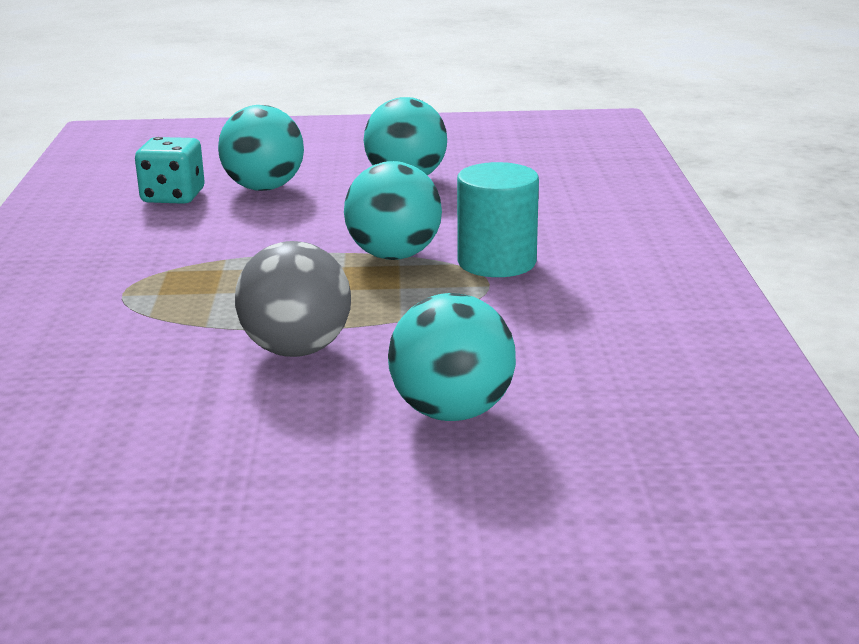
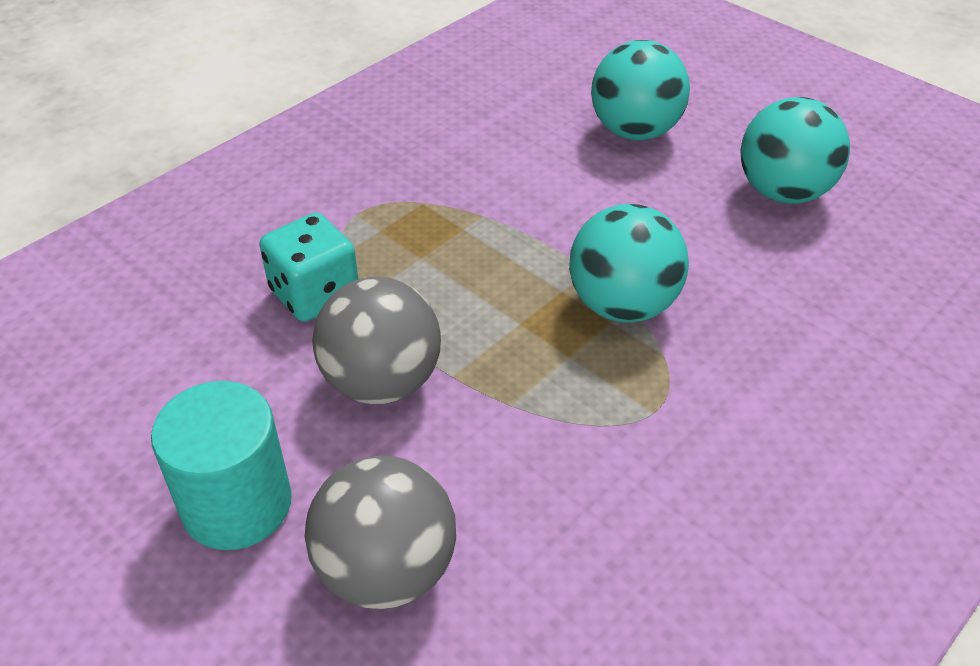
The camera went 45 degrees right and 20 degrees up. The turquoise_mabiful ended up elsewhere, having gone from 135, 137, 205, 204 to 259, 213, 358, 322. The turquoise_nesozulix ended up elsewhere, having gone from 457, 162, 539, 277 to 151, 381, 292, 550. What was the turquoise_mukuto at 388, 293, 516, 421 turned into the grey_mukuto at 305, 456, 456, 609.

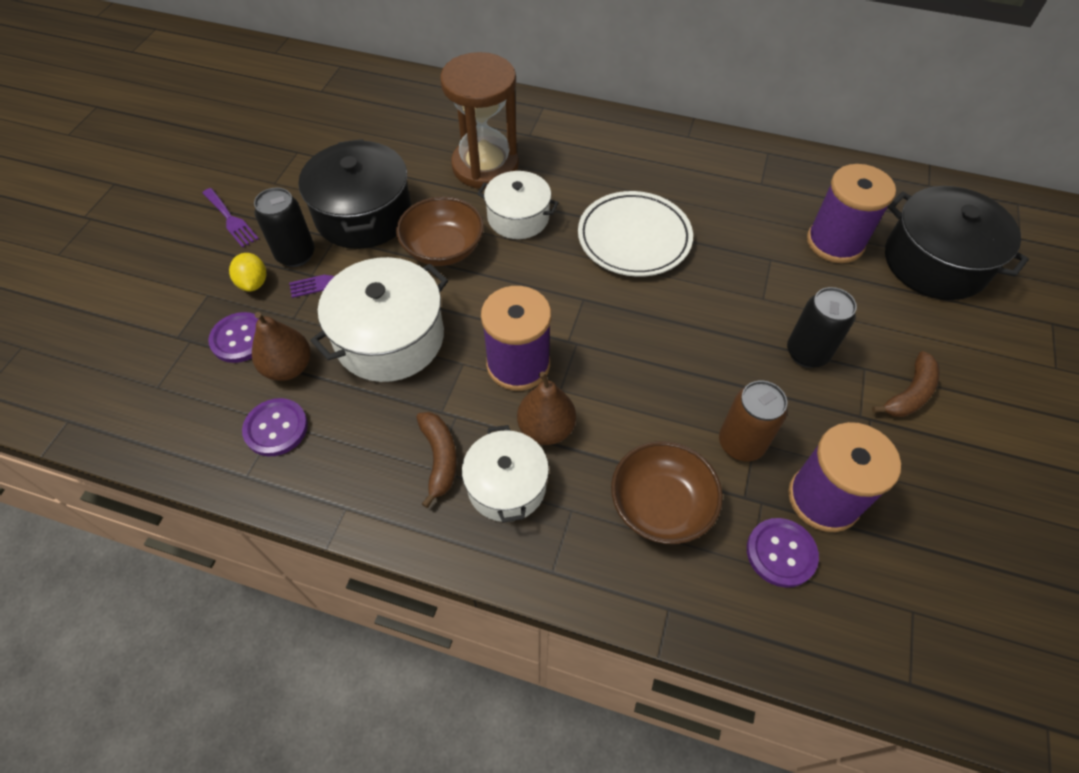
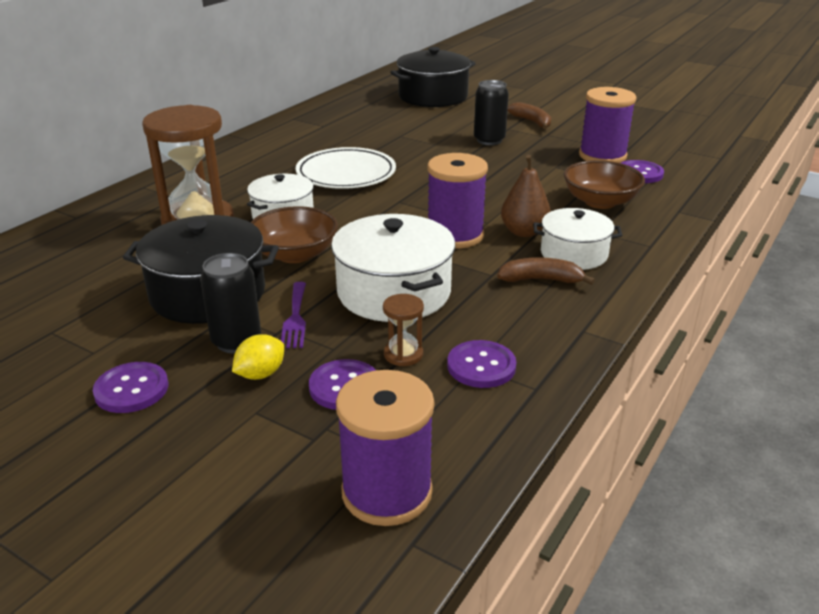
The camera went 75 degrees left and 25 degrees down. The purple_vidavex ended up elsewhere, having gone from 807, 164, 896, 263 to 336, 370, 434, 526. Where the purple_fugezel stood at 203, 188, 259, 248, the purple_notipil came to stand at 93, 362, 168, 413. The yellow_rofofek at 229, 253, 266, 292 ended up facing another way, 45 degrees counterclockwise from before. Where the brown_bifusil stood at 252, 312, 311, 381, the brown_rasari came to stand at 383, 294, 424, 366. The second view lost the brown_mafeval at 719, 381, 787, 461.

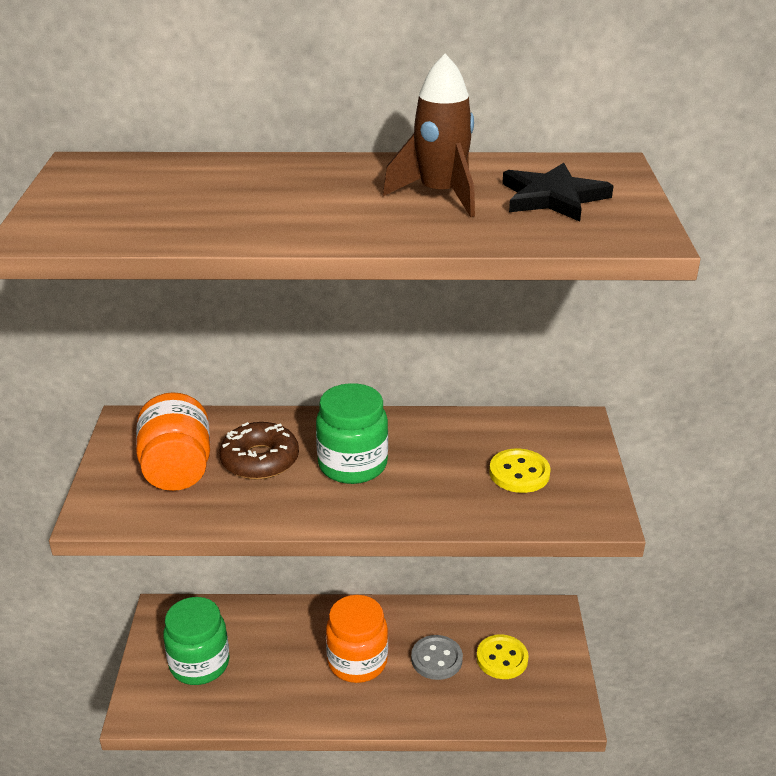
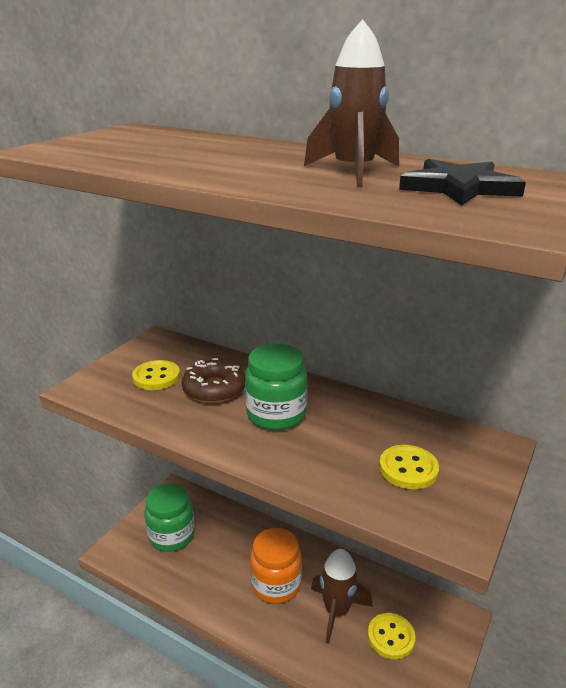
The camera went 30 degrees right and 5 degrees down. Where the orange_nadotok stood at 136, 392, 210, 491, the yellow_notipil came to stand at 132, 360, 180, 390. Where the grey_notipil stood at 411, 635, 463, 680, the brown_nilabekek came to stand at 311, 549, 373, 644.

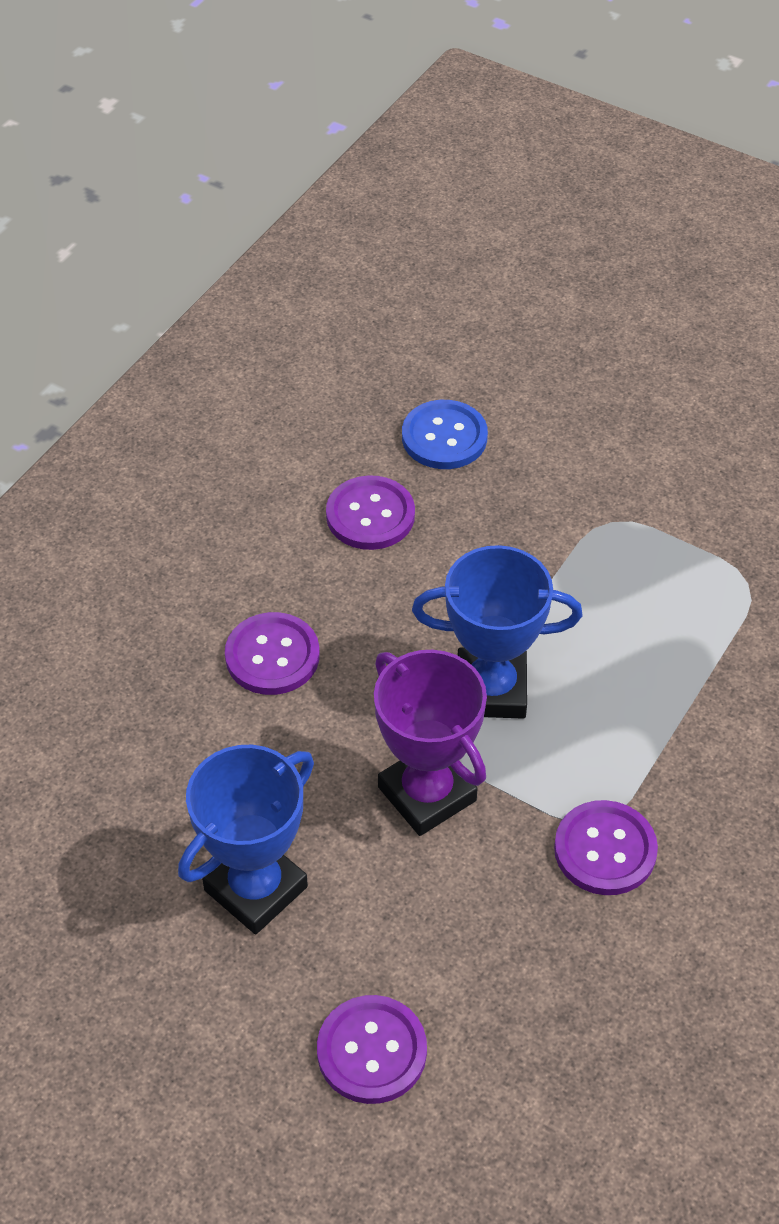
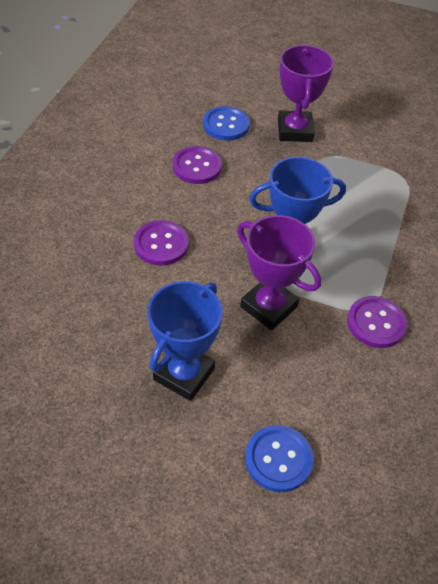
The camera went 15 degrees left and 0 degrees up. What was the purple_notipil at 317, 995, 427, 1104 turned into the blue_notipil at 245, 425, 314, 492. The second view gained the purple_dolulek at 278, 45, 334, 142.

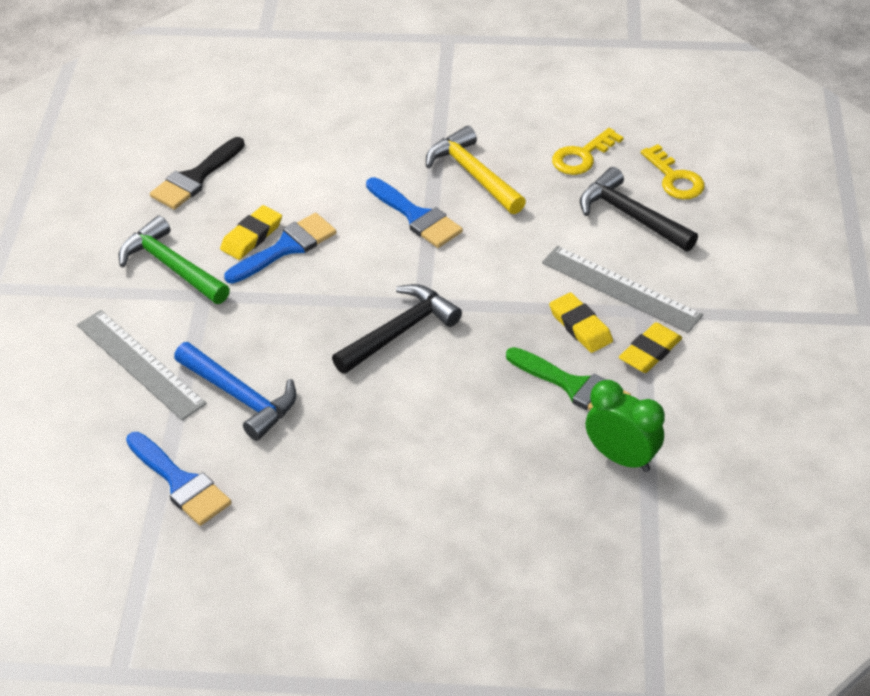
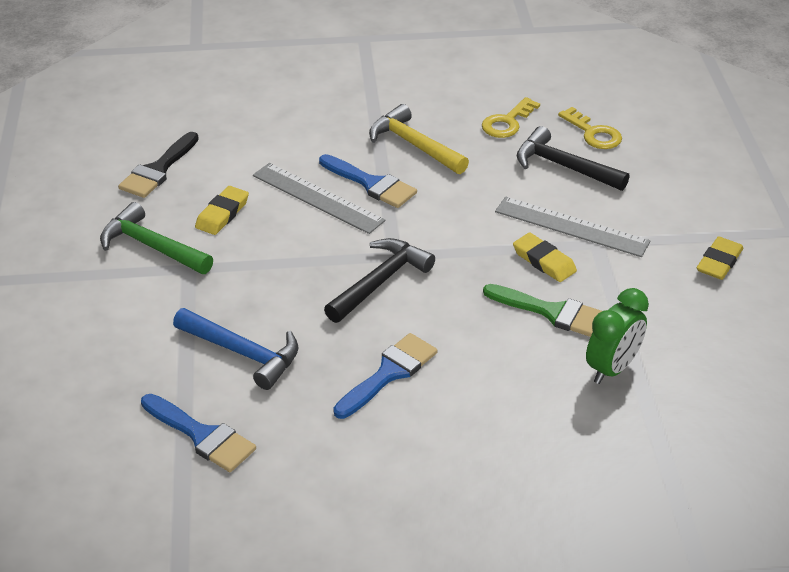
The camera went 10 degrees left and 5 degrees down. The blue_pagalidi ended up elsewhere, having gone from 224, 213, 337, 284 to 333, 333, 437, 419. The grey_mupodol ended up elsewhere, having gone from 77, 310, 207, 420 to 253, 163, 386, 234. The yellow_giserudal ended up elsewhere, having gone from 619, 322, 682, 373 to 696, 236, 743, 280. The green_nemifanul at 586, 380, 665, 472 ended up facing another way, 105 degrees clockwise from before.

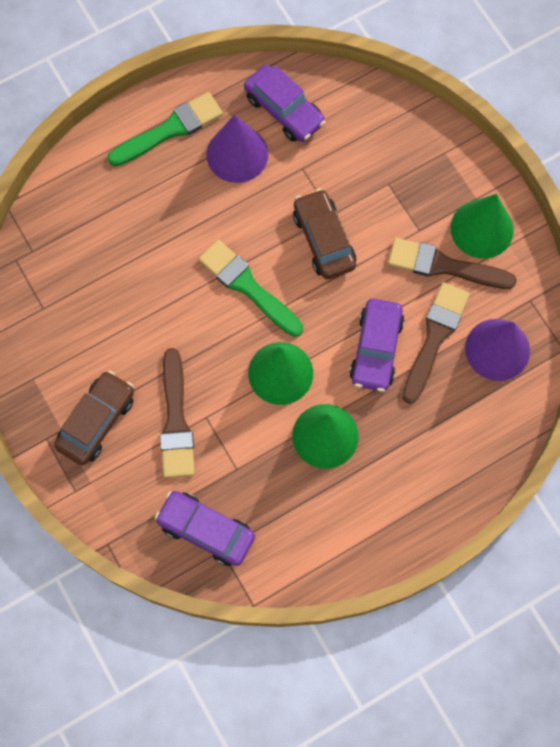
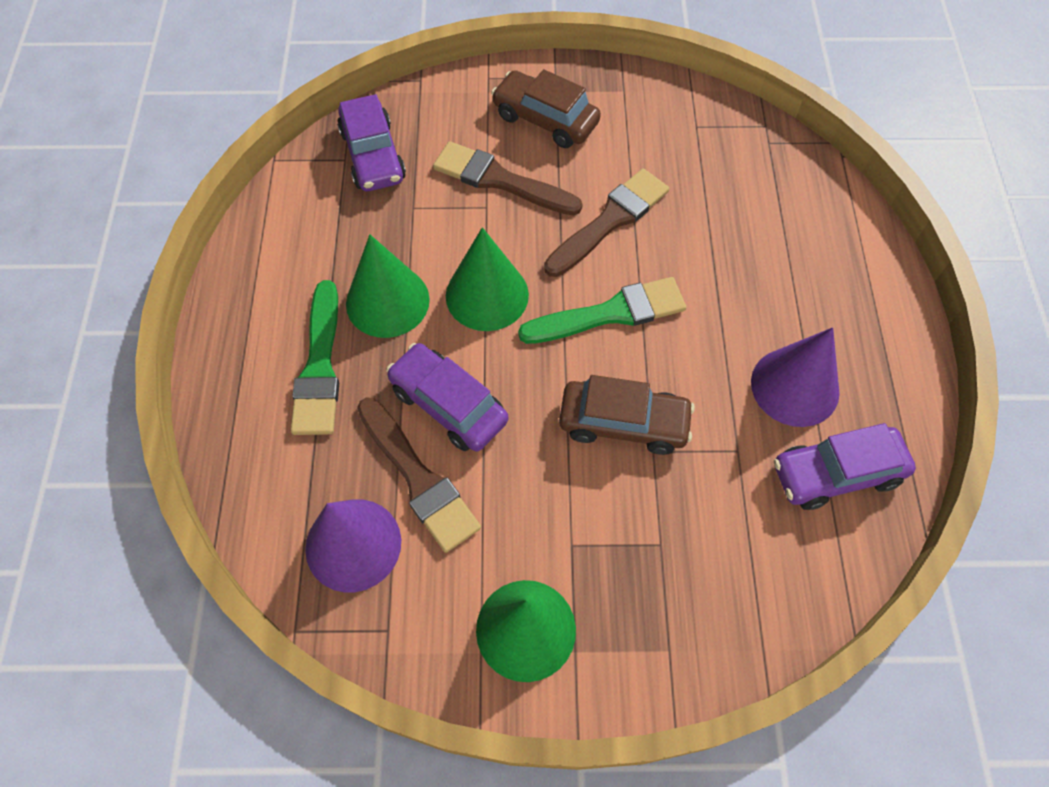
The camera went 120 degrees right and 10 degrees down. The green_pagalidi ended up elsewhere, having gone from 107, 92, 223, 166 to 291, 280, 339, 435. The brown_pagalidi ended up elsewhere, having gone from 388, 238, 517, 289 to 544, 168, 669, 277. The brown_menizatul at 54, 370, 134, 465 ended up facing another way, 150 degrees clockwise from before. The purple_menizatul at 155, 491, 255, 566 ended up facing another way, 105 degrees clockwise from before.

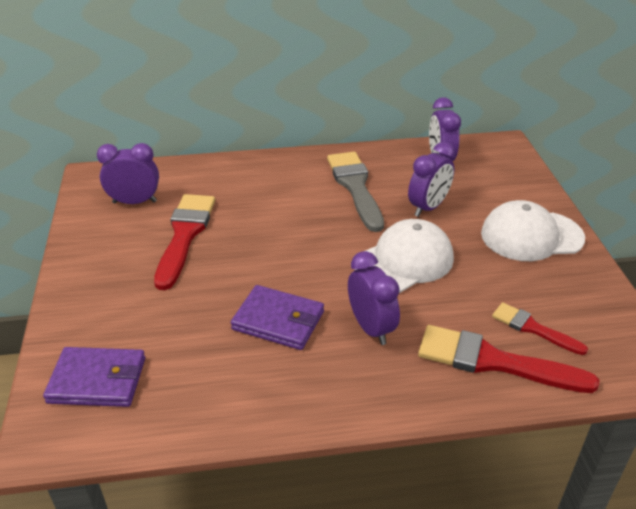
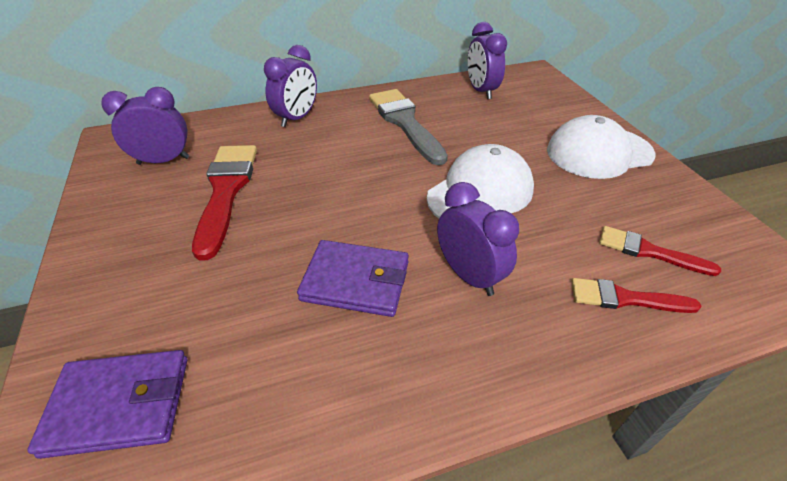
The camera went 10 degrees left and 5 degrees up. The purple_nemifanul ended up elsewhere, having gone from 408, 142, 455, 217 to 264, 45, 317, 127. The size of the red_pagalidi at 418, 325, 599, 393 changed by a factor of 0.58.

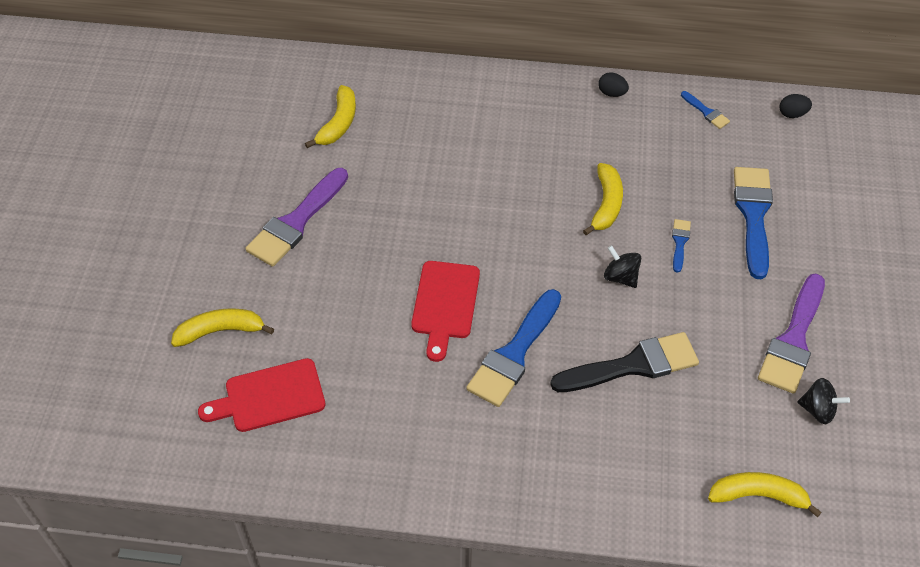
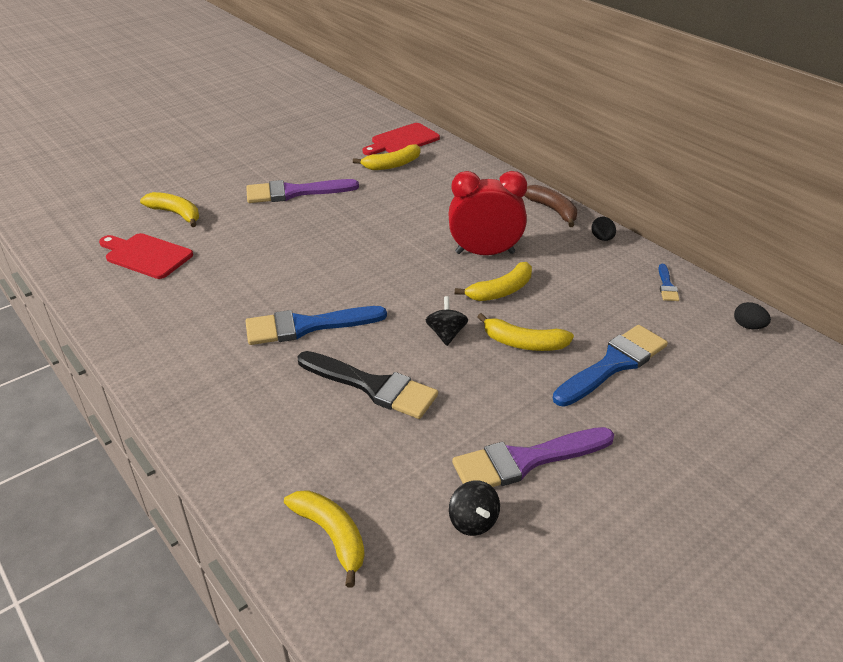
The camera went 45 degrees right and 15 degrees down. Where the blue_pagalidi stood at 672, 219, 691, 273, the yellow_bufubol came to stand at 477, 313, 574, 351. The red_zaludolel ended up elsewhere, having gone from 411, 261, 480, 362 to 363, 123, 440, 155. The second view gained the red_nemifanul at 448, 171, 527, 255. The second view gained the brown_bufubol at 524, 185, 577, 227.

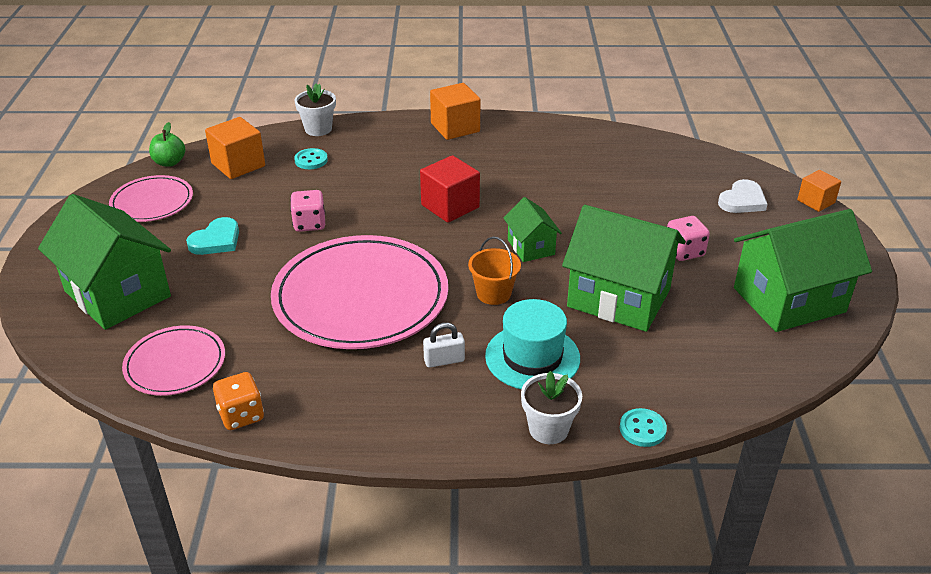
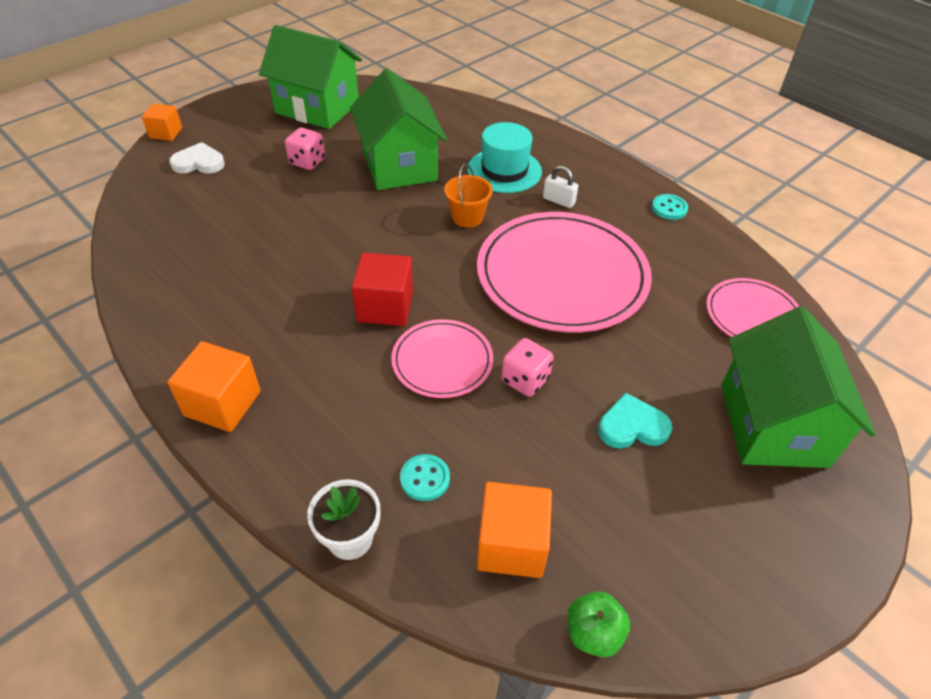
The camera went 135 degrees left and 10 degrees up. The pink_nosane ended up elsewhere, having gone from 109, 175, 193, 222 to 391, 319, 493, 398. The second view lost the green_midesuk at 504, 197, 562, 262. The second view lost the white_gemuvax at 521, 371, 582, 444. The second view lost the orange_mabiful at 213, 372, 264, 430. The turquoise_notipil ended up elsewhere, having gone from 620, 408, 667, 447 to 652, 194, 688, 220.

